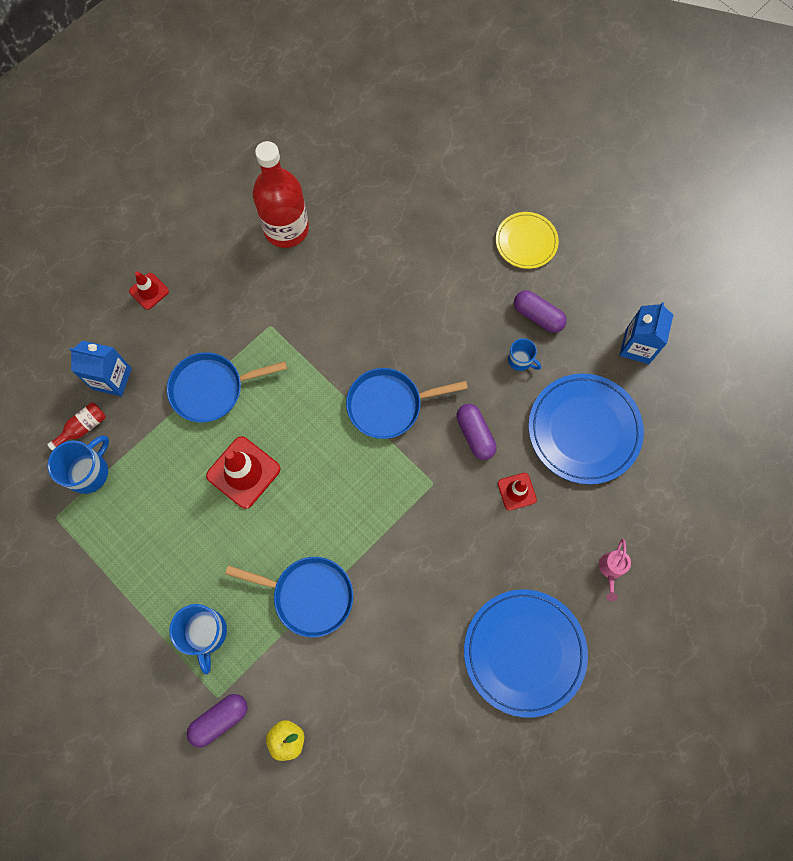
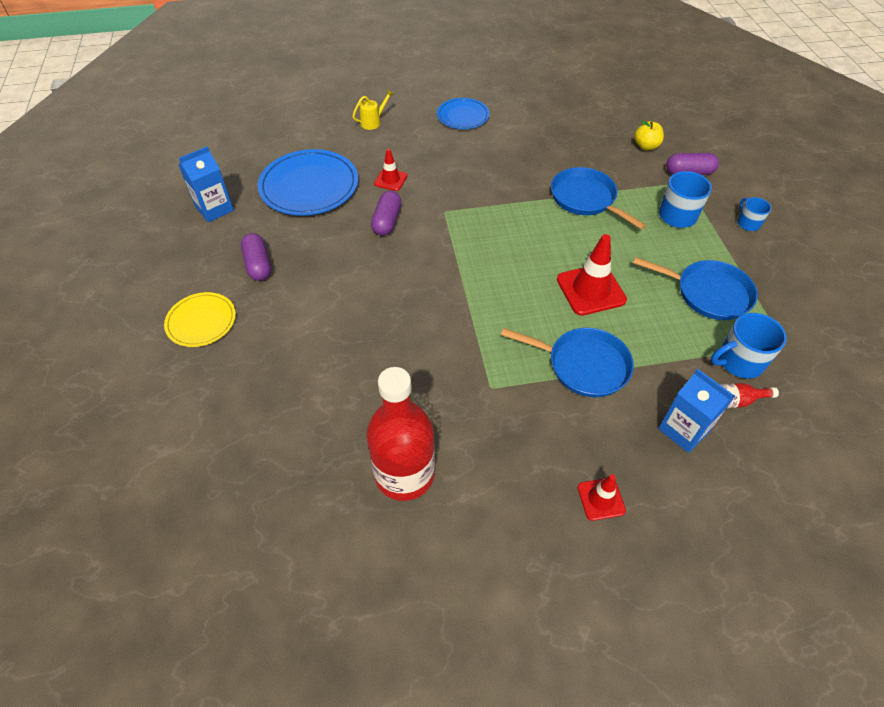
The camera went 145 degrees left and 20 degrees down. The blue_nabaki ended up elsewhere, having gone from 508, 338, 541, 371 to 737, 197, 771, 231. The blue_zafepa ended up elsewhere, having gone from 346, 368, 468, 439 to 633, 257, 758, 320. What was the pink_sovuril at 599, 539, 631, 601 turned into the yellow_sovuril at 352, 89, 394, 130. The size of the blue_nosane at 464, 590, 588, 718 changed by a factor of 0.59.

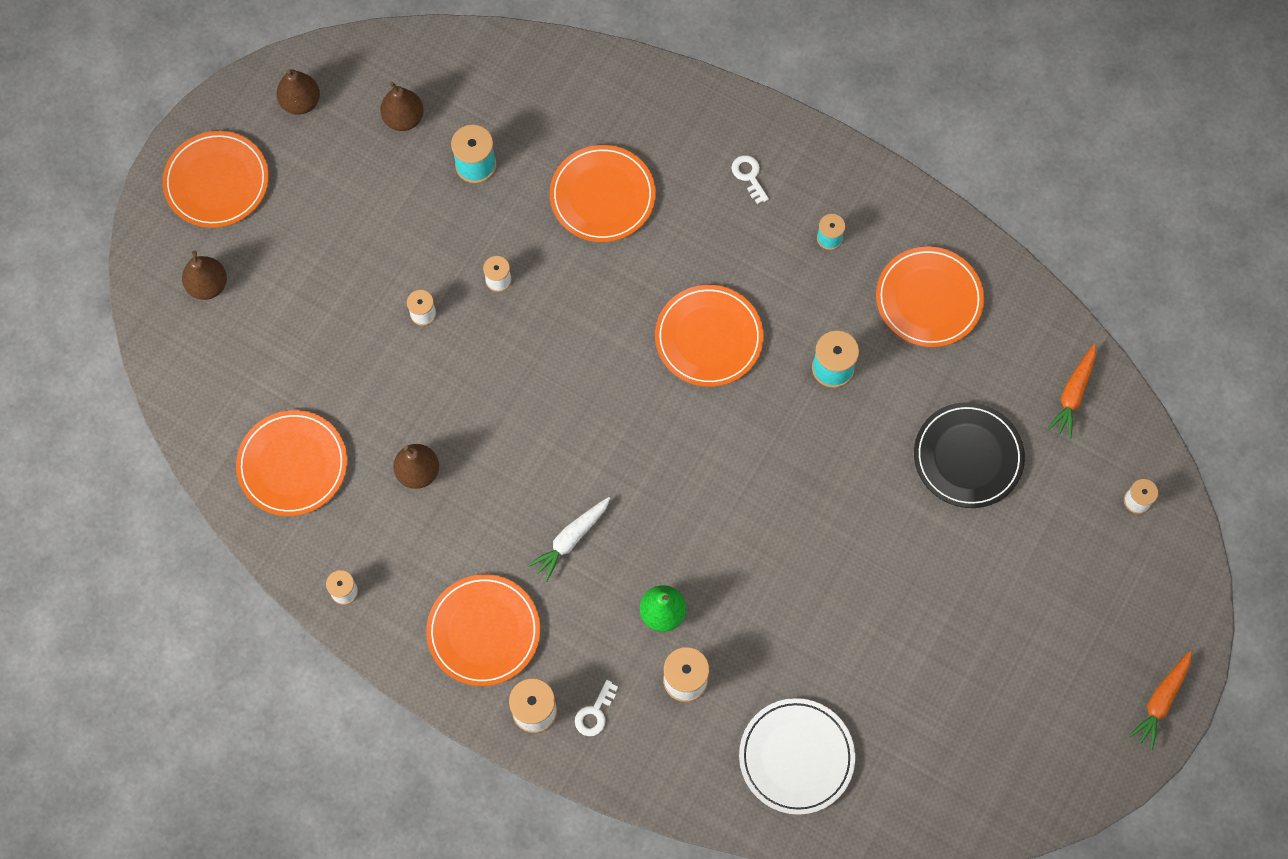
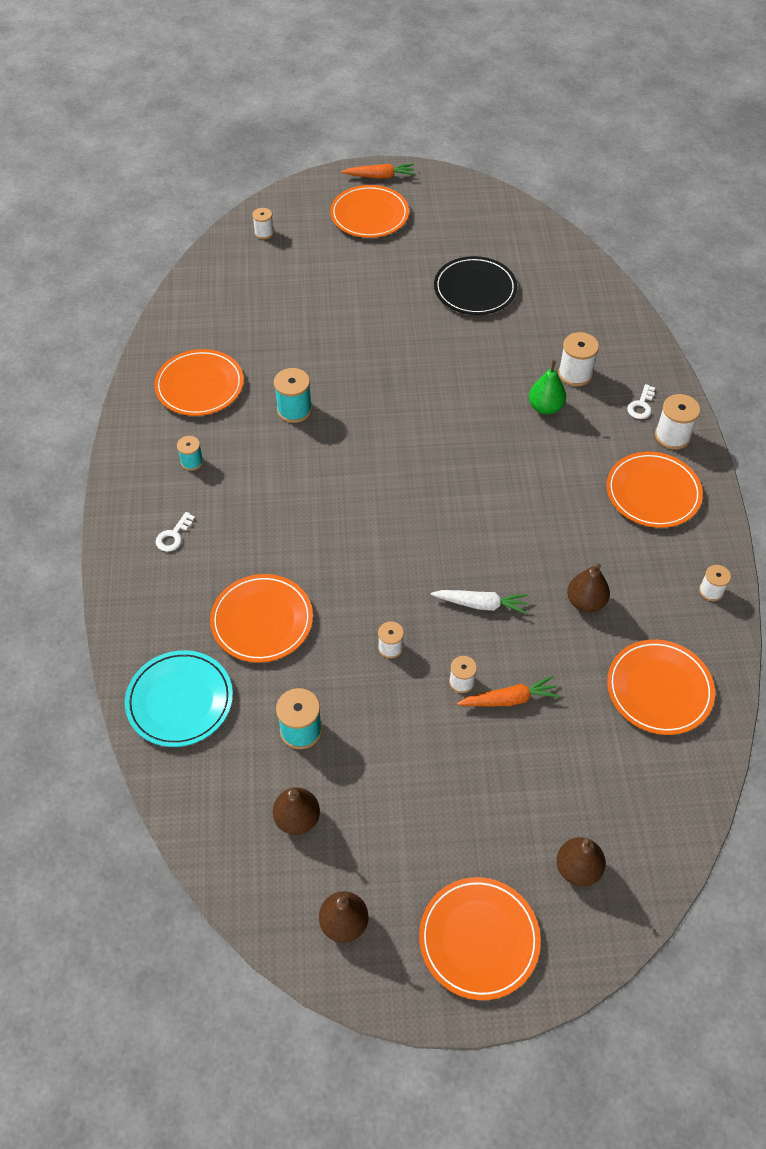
The camera went 125 degrees left and 15 degrees down. The orange_nosane ended up elsewhere, having gone from 655, 285, 763, 387 to 330, 185, 409, 238. The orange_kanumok ended up elsewhere, having gone from 1047, 344, 1096, 439 to 457, 676, 560, 707. The black_nosane ended up elsewhere, having gone from 914, 402, 1025, 508 to 434, 256, 517, 315. The white_kanumok ended up elsewhere, having gone from 528, 497, 610, 582 to 431, 590, 528, 614. The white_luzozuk at 575, 680, 618, 736 ended up facing another way, 120 degrees clockwise from before. The second view lost the white_nosane at 739, 698, 855, 815. The second view gained the turquoise_nosane at 125, 650, 233, 747.

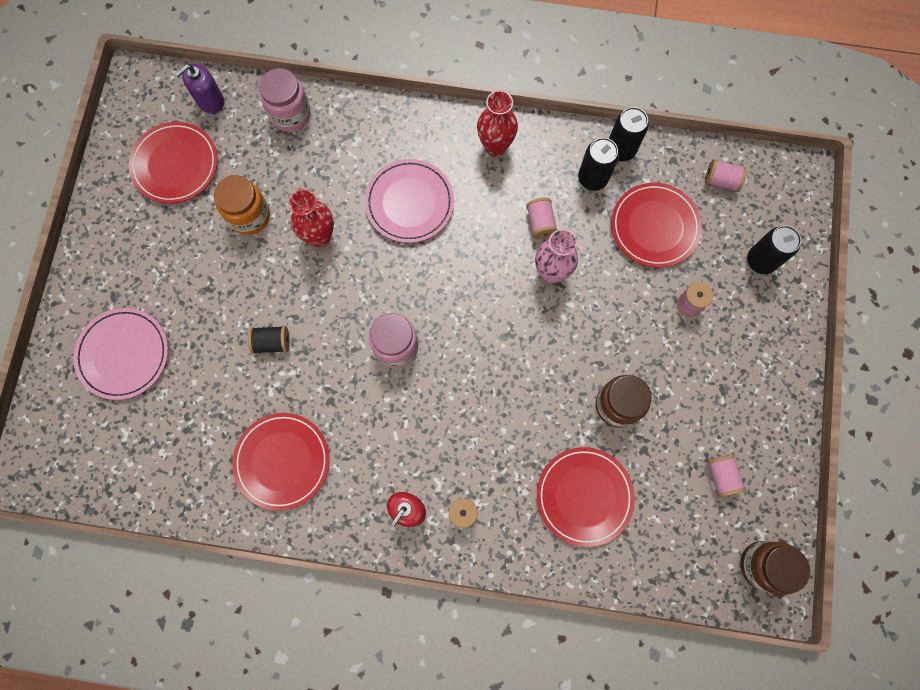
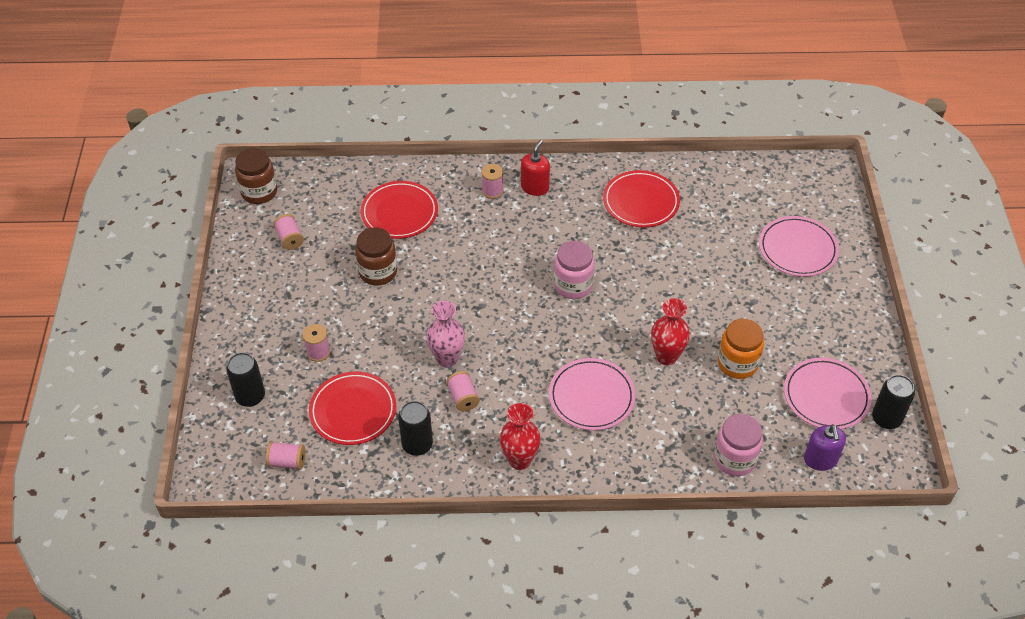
The camera went 170 degrees right and 25 degrees down. The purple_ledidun at 175, 64, 224, 114 ended up facing another way, 135 degrees clockwise from before. The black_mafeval ended up elsewhere, having gone from 609, 107, 649, 161 to 872, 375, 915, 429. What was the red_nosane at 129, 122, 218, 203 turned into the pink_nosane at 784, 358, 872, 429. The second view lost the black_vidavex at 248, 326, 290, 354.

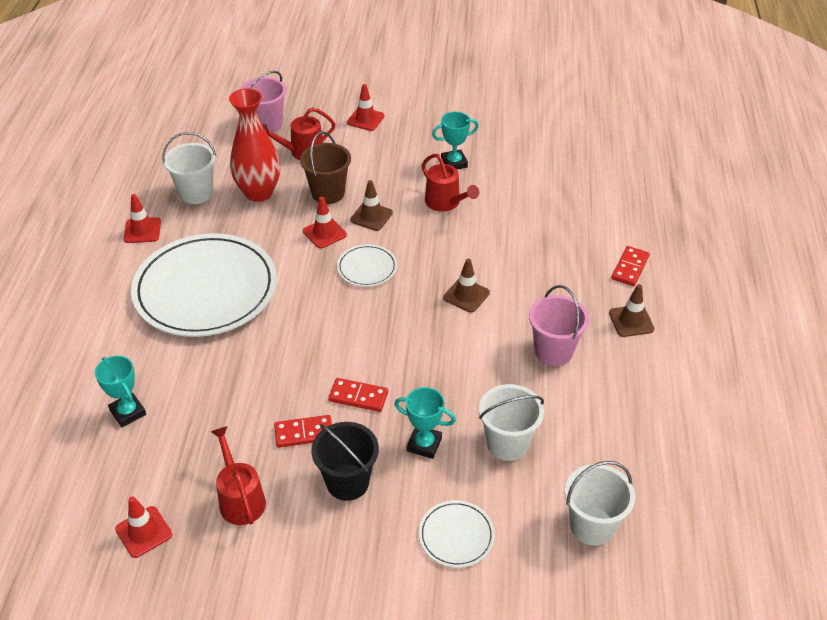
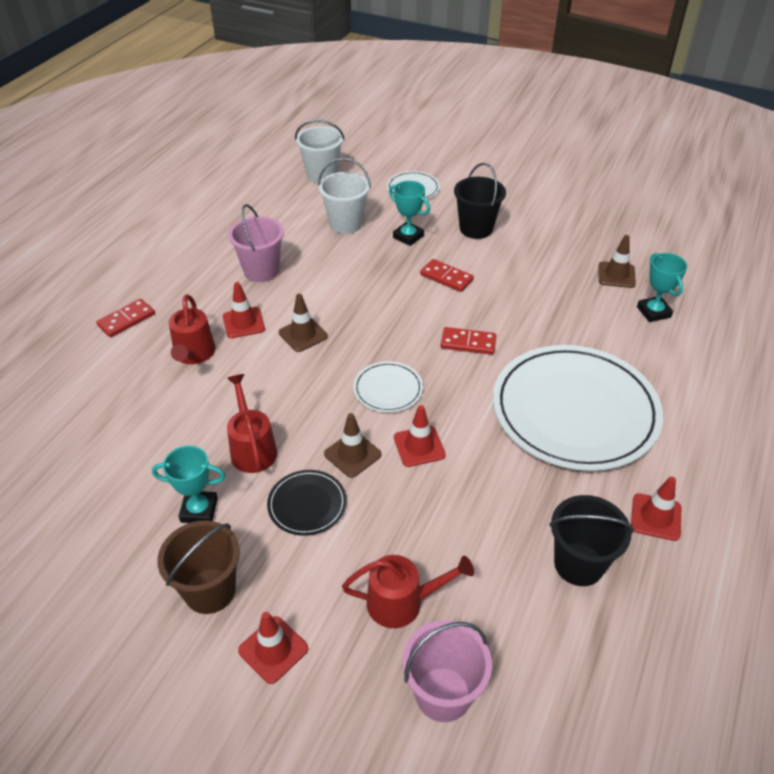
The camera went 160 degrees left and 0 degrees up. The second view lost the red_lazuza at 229, 88, 280, 202. The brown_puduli ended up elsewhere, having gone from 300, 131, 351, 204 to 157, 521, 240, 614. What was the white_puduli at 162, 132, 216, 204 turned into the black_puduli at 549, 495, 634, 586. The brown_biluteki ended up elsewhere, having gone from 609, 284, 654, 337 to 598, 235, 636, 288. The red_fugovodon ended up elsewhere, having gone from 274, 415, 332, 448 to 440, 327, 497, 355. The red_sovuril ended up elsewhere, having gone from 211, 426, 266, 525 to 169, 294, 216, 364. The red_biluteki ended up elsewhere, having gone from 115, 496, 172, 558 to 223, 282, 265, 338. The second view gained the black_nosane at 267, 470, 347, 536.

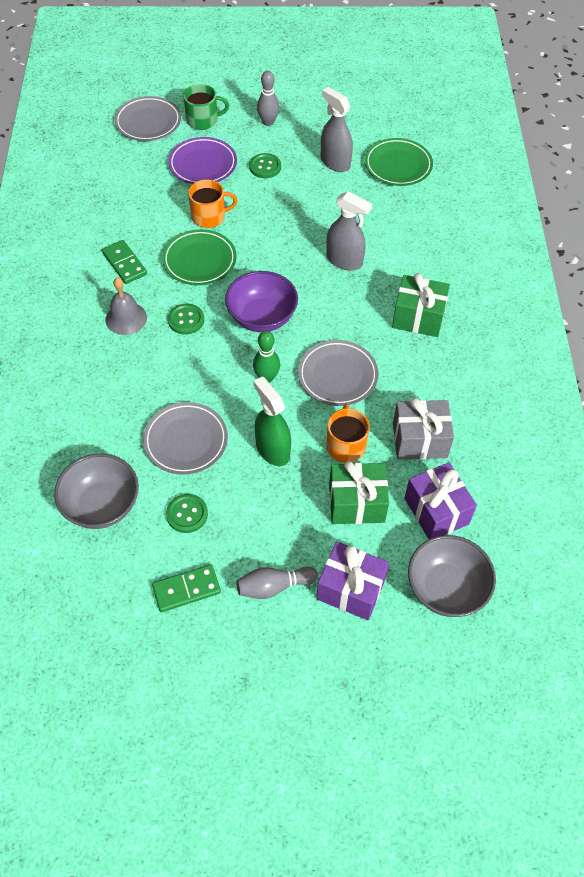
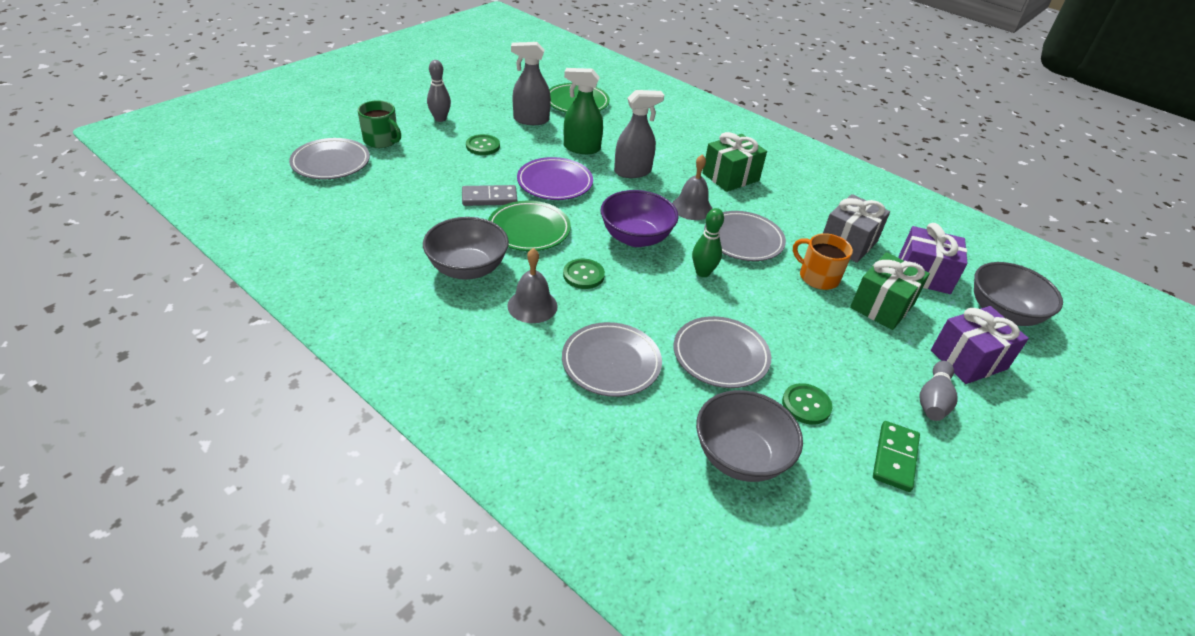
The camera went 50 degrees left and 15 degrees down. The green_nabaki at 183, 84, 229, 130 ended up facing another way, 90 degrees clockwise from before. The purple_nosane ended up elsewhere, having gone from 168, 137, 237, 184 to 517, 157, 593, 200. Where the orange_nabaki stood at 188, 179, 238, 228, the grey_fugovodon came to stand at 462, 185, 517, 206. Where the green_fugovodon stood at 102, 240, 147, 284, the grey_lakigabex came to stand at 423, 217, 509, 280. The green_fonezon ended up elsewhere, having gone from 253, 377, 291, 466 to 564, 68, 603, 154. The second view gained the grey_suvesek at 672, 154, 712, 220. The second view gained the grey_nosane at 562, 322, 662, 397.

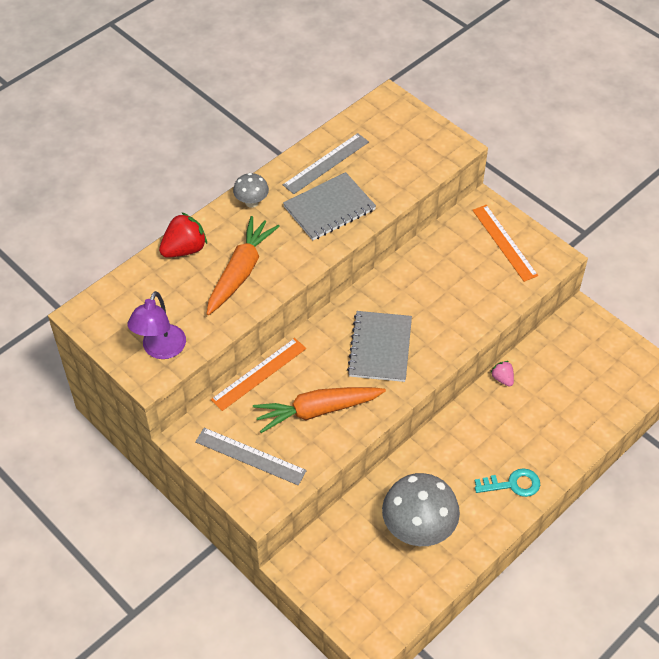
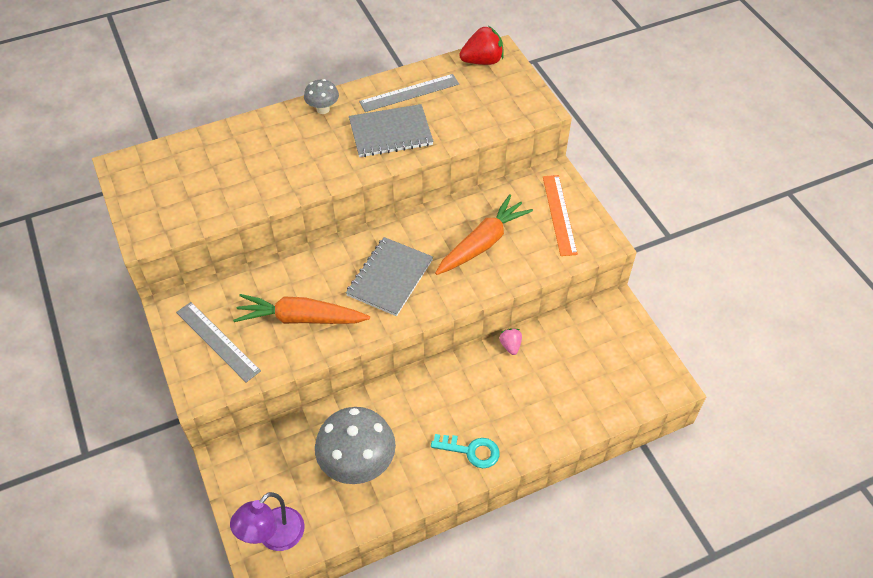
The camera went 20 degrees right and 0 degrees up. The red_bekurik ended up elsewhere, having gone from 159, 212, 207, 258 to 459, 26, 504, 65. The orange_kanumok ended up elsewhere, having gone from 207, 216, 280, 315 to 435, 194, 533, 275. The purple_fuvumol ended up elsewhere, having gone from 127, 291, 186, 359 to 230, 492, 305, 551. The second view lost the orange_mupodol at 211, 338, 306, 411.

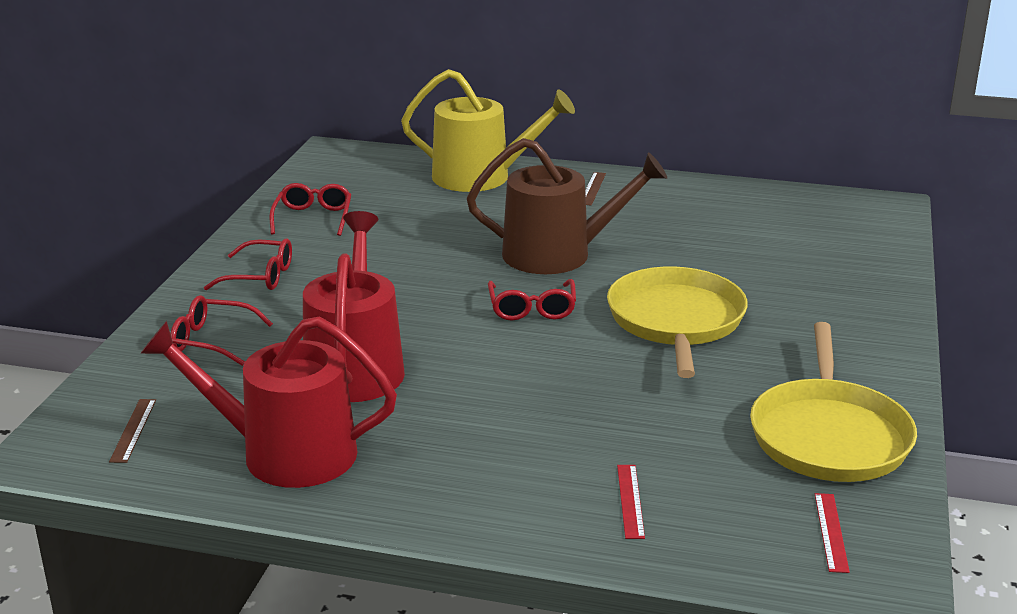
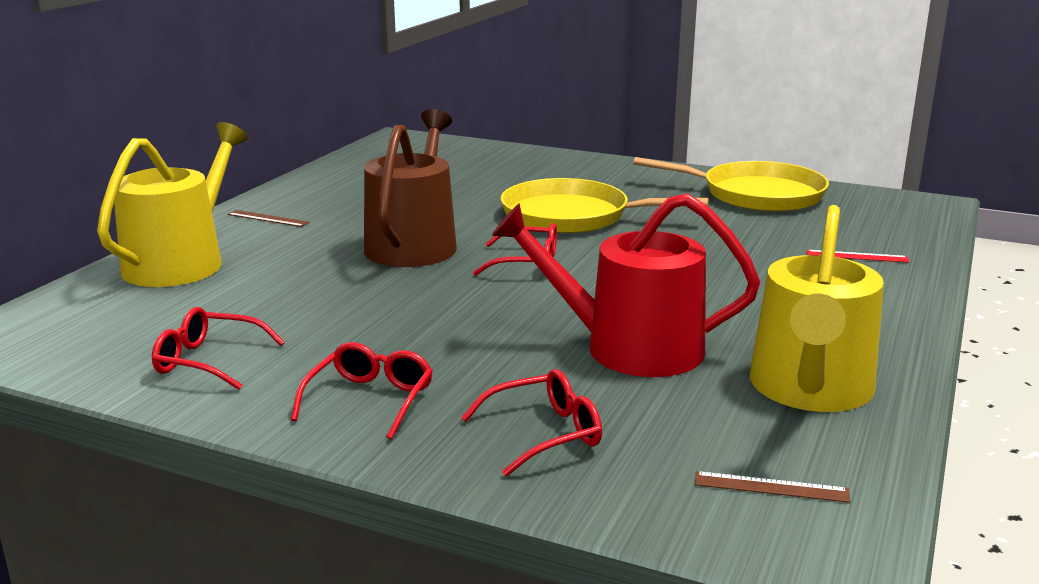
The camera went 80 degrees left and 5 degrees down. The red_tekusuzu at 170, 295, 273, 366 ended up facing another way, 135 degrees counterclockwise from before. What was the red_sovuril at 140, 317, 397, 488 turned into the yellow_sovuril at 750, 205, 884, 412. The second view lost the red_mupodol at 815, 493, 850, 573.

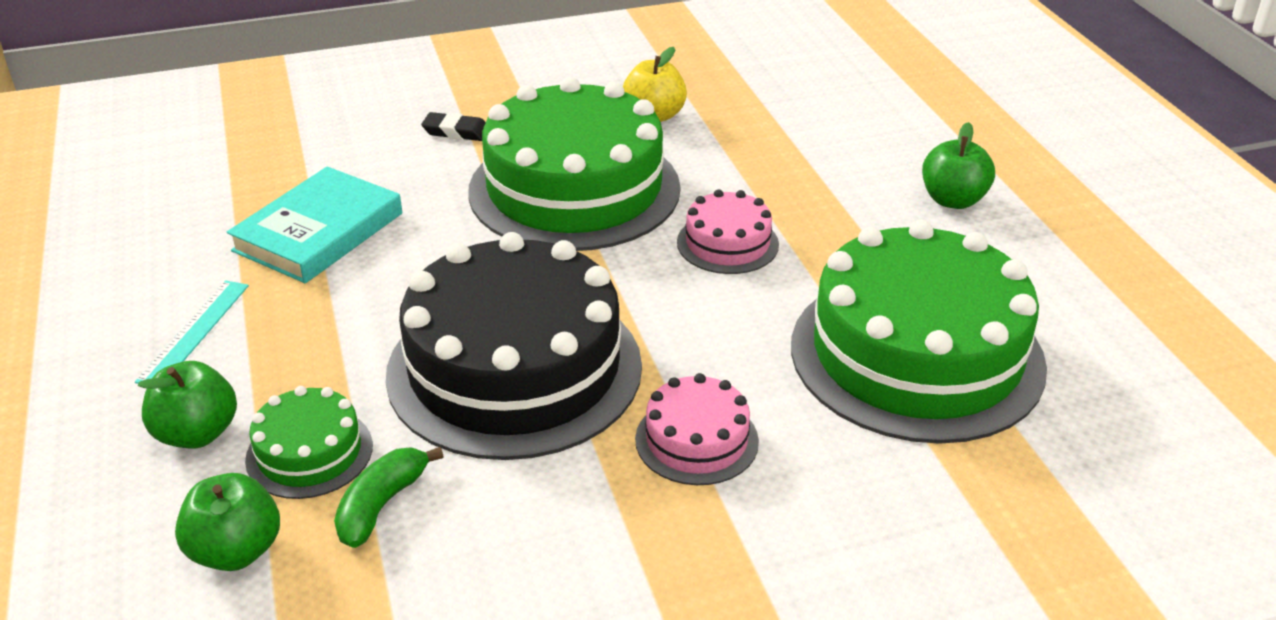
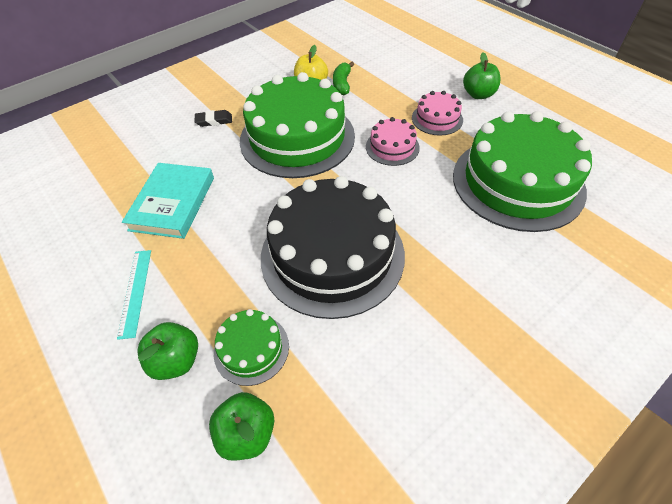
The camera went 20 degrees left and 15 degrees up. The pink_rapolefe ended up elsewhere, having gone from 635, 373, 759, 485 to 412, 91, 463, 136. The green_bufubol ended up elsewhere, having gone from 334, 447, 444, 548 to 333, 62, 354, 95.

